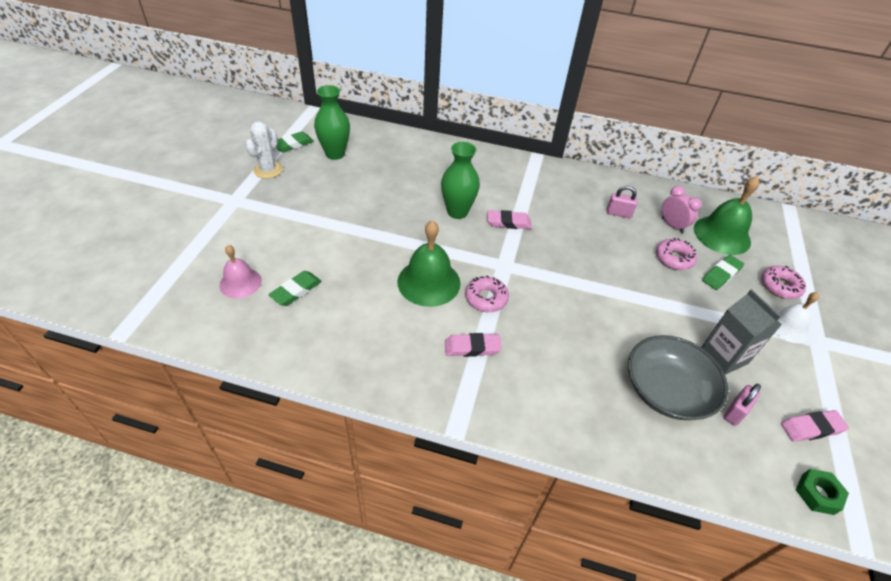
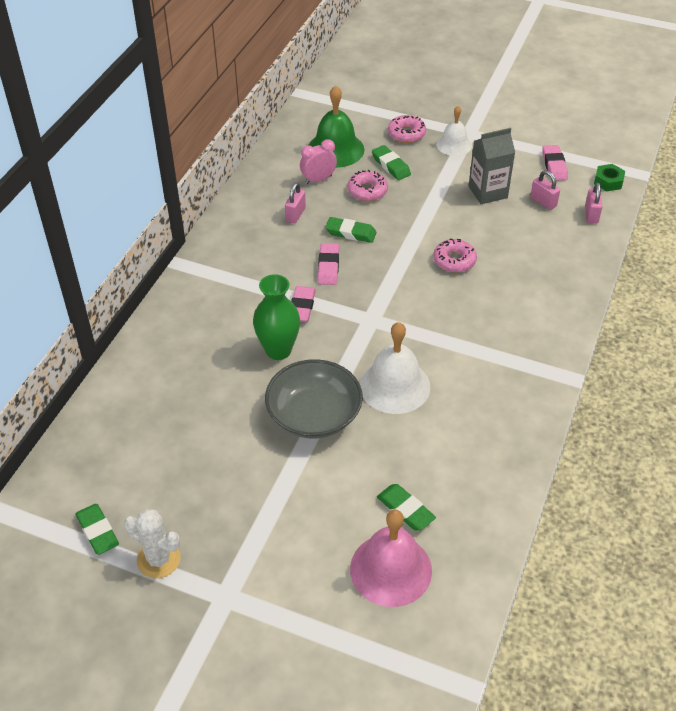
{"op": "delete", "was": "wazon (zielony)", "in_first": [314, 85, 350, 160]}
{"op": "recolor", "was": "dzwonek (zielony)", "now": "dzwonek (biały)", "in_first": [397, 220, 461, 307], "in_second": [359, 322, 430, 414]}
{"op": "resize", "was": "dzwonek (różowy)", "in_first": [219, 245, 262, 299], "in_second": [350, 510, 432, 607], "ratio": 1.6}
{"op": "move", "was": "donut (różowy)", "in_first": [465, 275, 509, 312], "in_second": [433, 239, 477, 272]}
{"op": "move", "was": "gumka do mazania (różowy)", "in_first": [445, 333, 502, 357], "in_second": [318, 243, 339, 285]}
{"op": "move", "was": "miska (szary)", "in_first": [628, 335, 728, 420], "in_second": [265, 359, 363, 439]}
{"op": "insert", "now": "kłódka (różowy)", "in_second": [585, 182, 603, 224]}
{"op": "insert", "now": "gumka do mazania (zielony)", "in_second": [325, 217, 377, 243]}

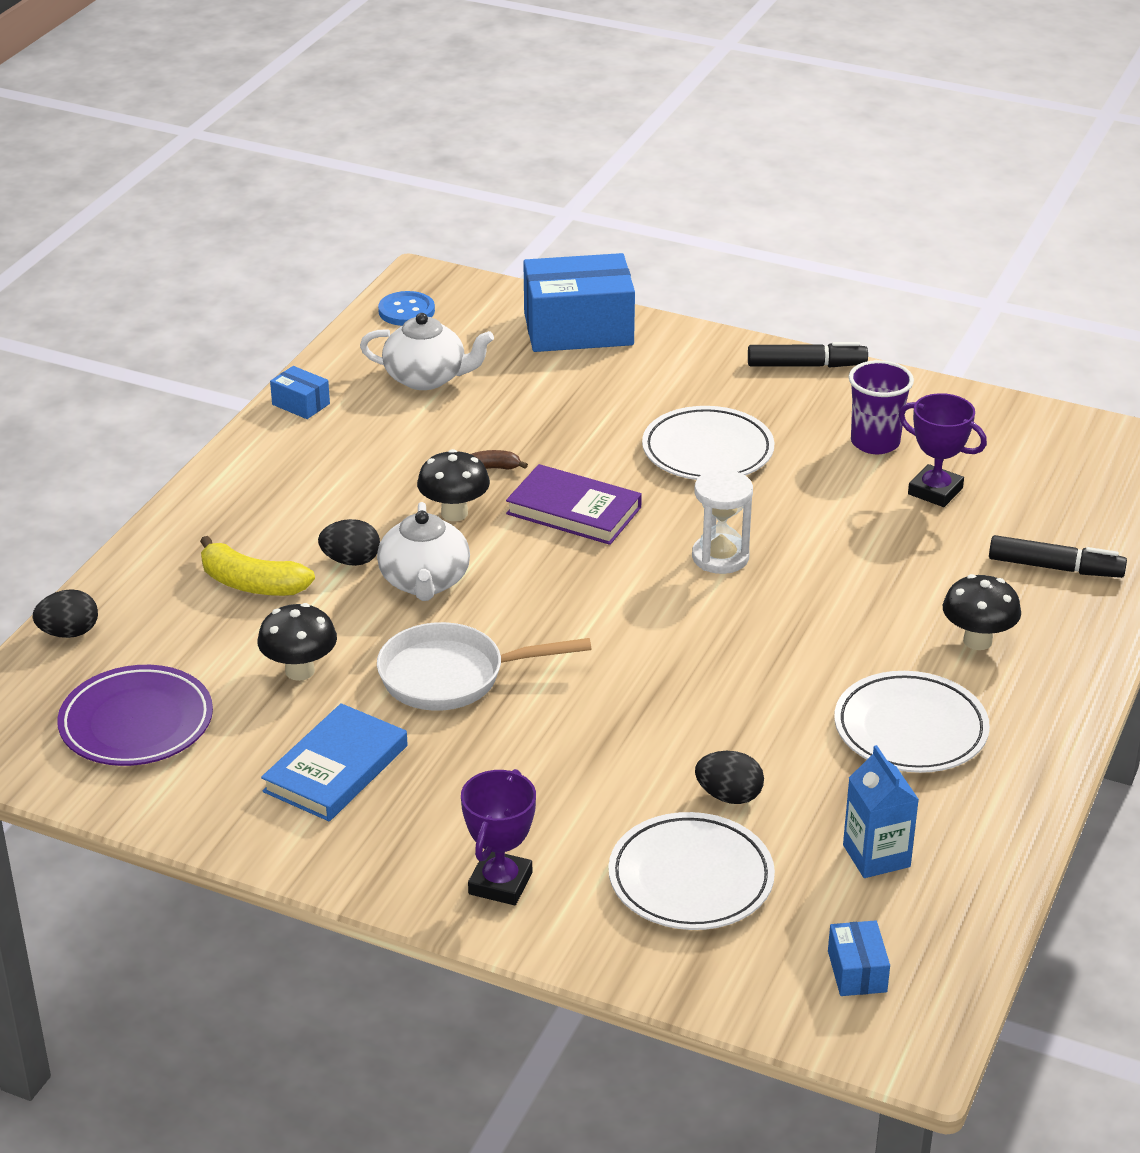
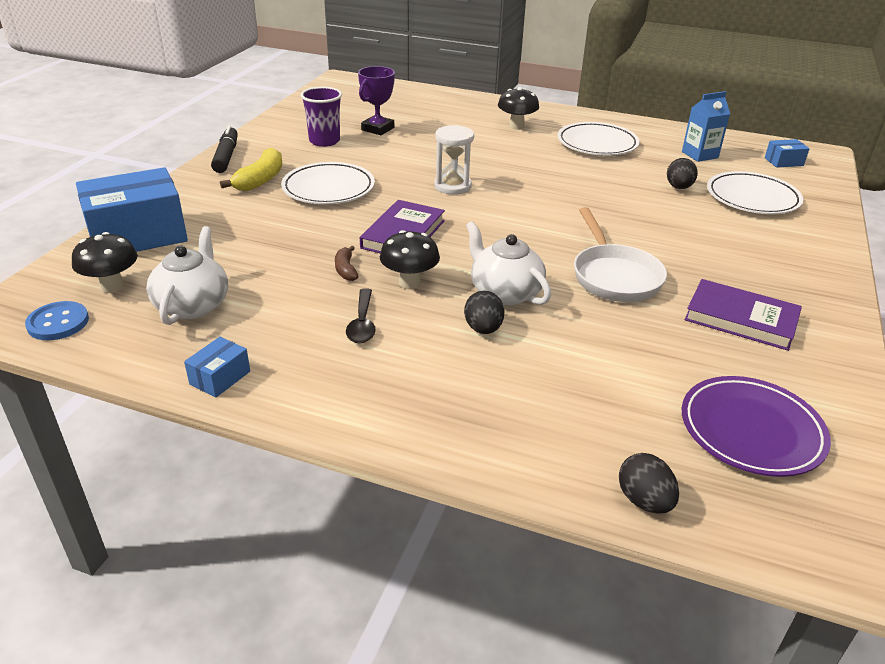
{"op": "rotate", "was": "pudełko (niebieski)", "in_first": [523, 253, 635, 352], "in_second": [76, 167, 188, 252], "clockwise": 75}
{"op": "rotate", "was": "imbryk (biały)", "in_first": [377, 502, 470, 601], "in_second": [466, 221, 551, 305], "clockwise": -120}
{"op": "delete", "was": "flamaster (czarny)", "in_first": [989, 535, 1127, 578]}
{"op": "move", "was": "banan (żółty)", "in_first": [200, 536, 315, 596], "in_second": [220, 148, 282, 191]}
{"op": "move", "was": "grzyb (czarny)", "in_first": [257, 603, 337, 681], "in_second": [72, 232, 138, 293]}
{"op": "recolor", "was": "książka (niebieski)", "now": "książka (fioletowy)", "in_first": [261, 703, 408, 821], "in_second": [685, 279, 802, 351]}
{"op": "delete", "was": "puchar (fioletowy)", "in_first": [461, 769, 536, 905]}
{"op": "insert", "now": "łyżka (czarny)", "in_second": [346, 288, 376, 344]}

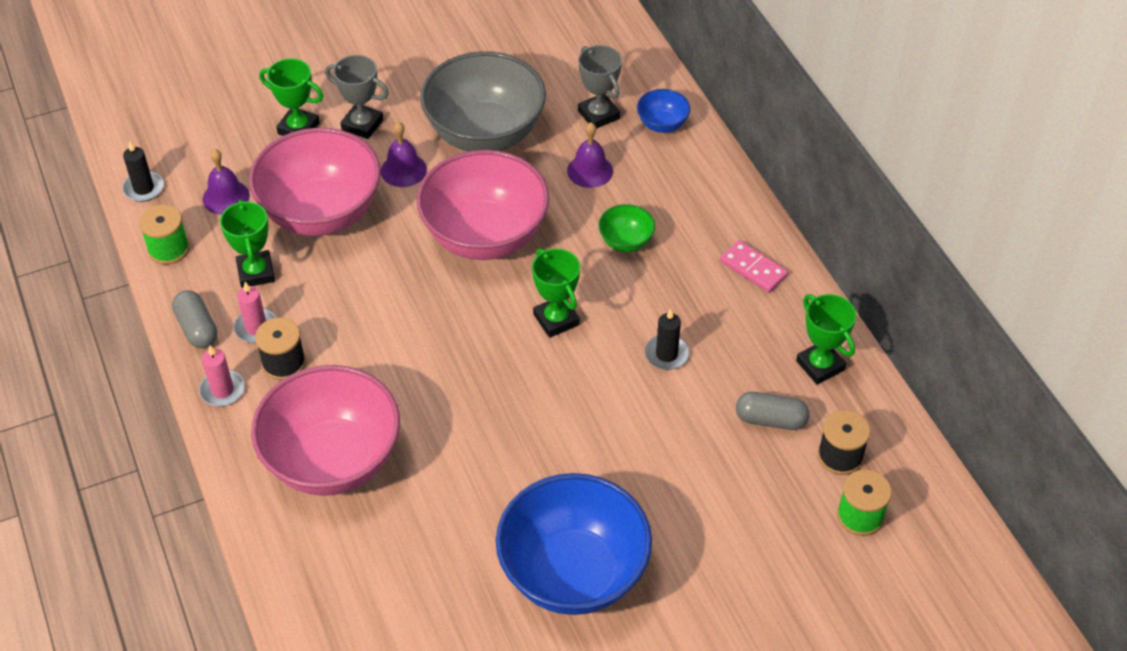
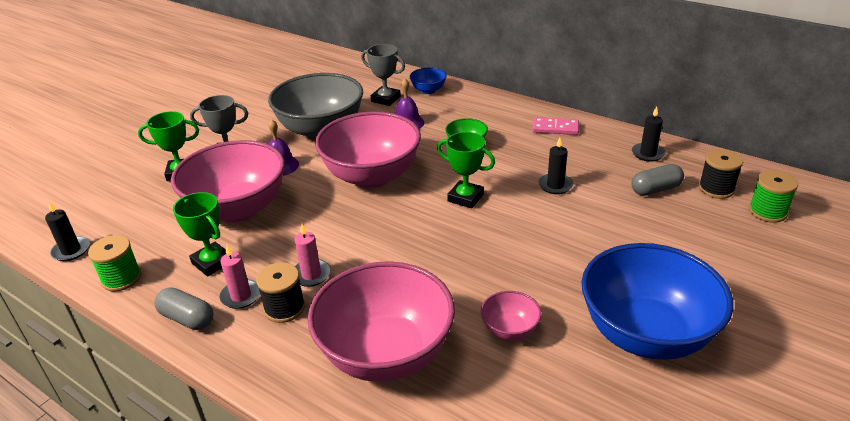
{"op": "delete", "was": "dzwonek (fioletowy)", "in_first": [203, 149, 250, 215]}
{"op": "replace", "was": "puchar (zielony)", "now": "świeca (czarny)", "in_first": [796, 294, 856, 385], "in_second": [632, 106, 666, 162]}
{"op": "move", "was": "świeca (różowy)", "in_first": [199, 345, 245, 406], "in_second": [295, 224, 331, 287]}
{"op": "insert", "now": "miska (różowy)", "in_second": [481, 291, 542, 340]}

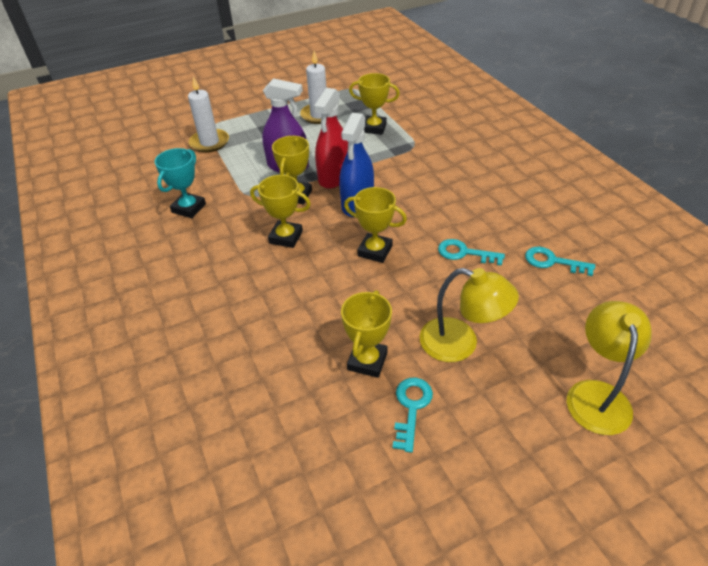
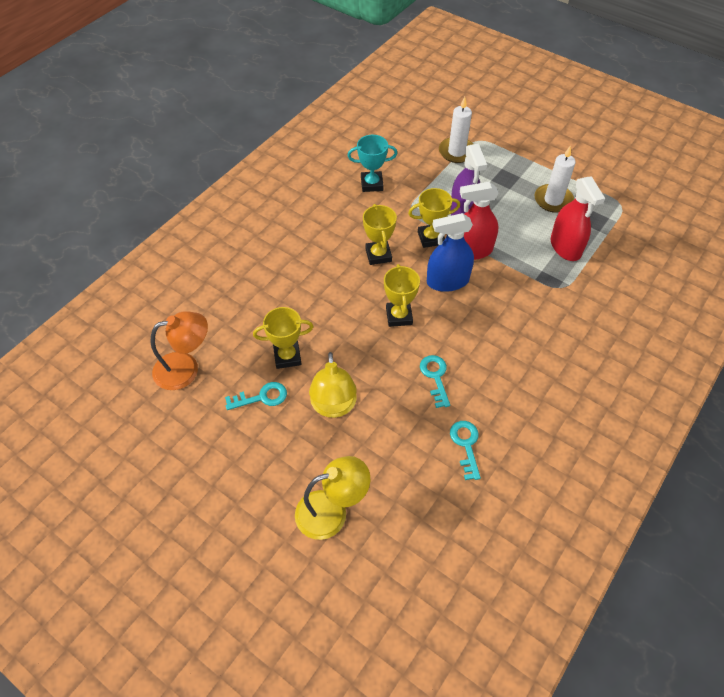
{"op": "replace", "was": "puchar (żółty)", "now": "spryskiwacz (czerwony)", "in_first": [349, 73, 400, 135], "in_second": [551, 176, 605, 261]}
{"op": "insert", "now": "lampka (pomarańczowy)", "in_second": [151, 311, 208, 390]}

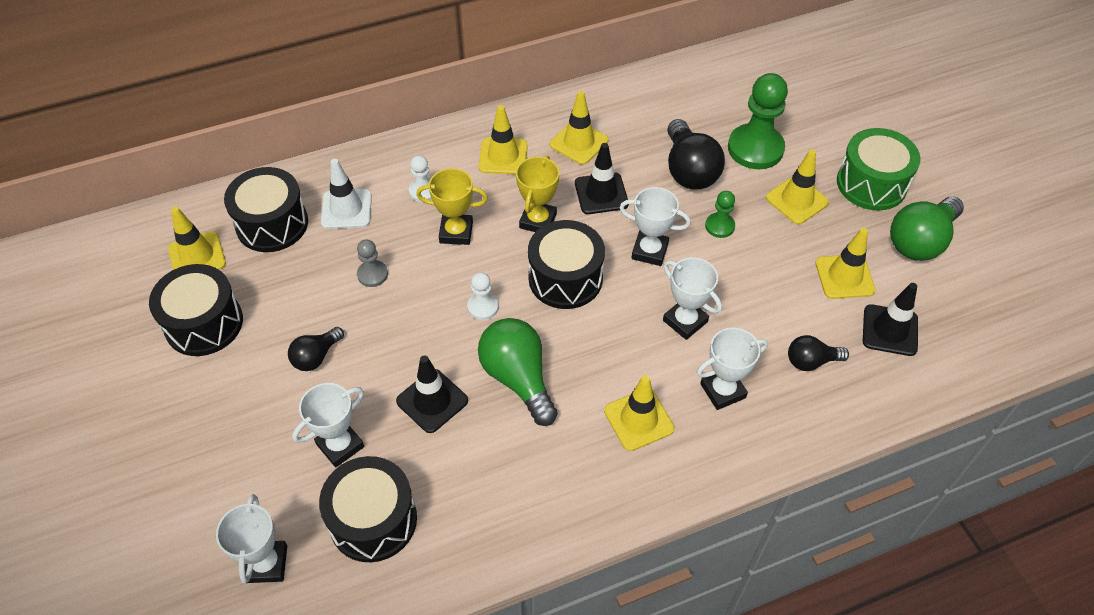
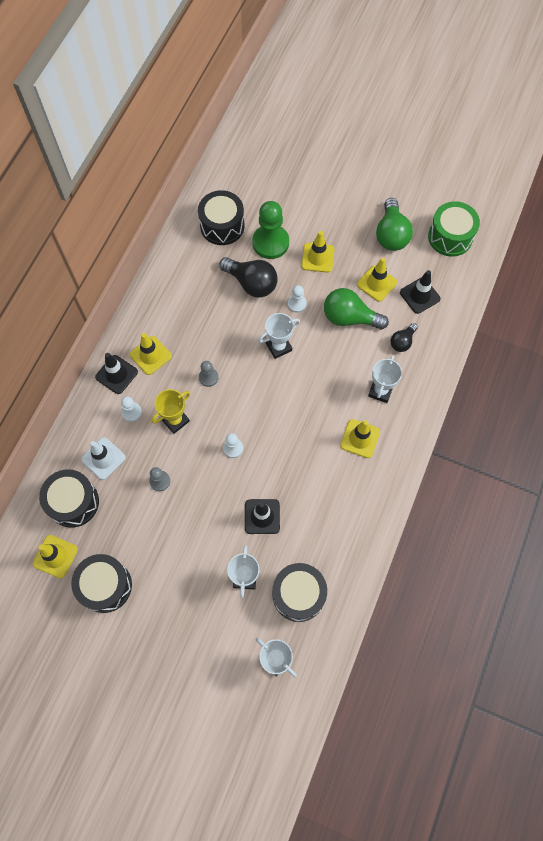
{"op": "delete", "was": "pachołek (żółty)", "in_first": [550, 91, 609, 165]}
{"op": "move", "was": "bęben (zielony)", "in_first": [837, 128, 921, 210], "in_second": [428, 201, 480, 257]}
{"op": "move", "was": "pachołek (czarny)", "in_first": [575, 143, 629, 214], "in_second": [95, 353, 138, 394]}
{"op": "replace", "was": "puchar (żółty)", "now": "pionek (szary)", "in_first": [516, 155, 559, 232], "in_second": [199, 361, 219, 387]}
{"op": "recolor", "was": "pionek (zielony)", "now": "pionek (biały)", "in_first": [705, 191, 735, 238], "in_second": [288, 285, 307, 313]}
{"op": "move", "was": "bęben (czarny)", "in_first": [528, 220, 605, 309], "in_second": [198, 190, 245, 245]}
{"op": "delete", "was": "puchar (biały)", "in_first": [663, 257, 722, 340]}
{"op": "move", "was": "żarówka (zielony)", "in_first": [478, 318, 558, 426], "in_second": [324, 288, 389, 330]}
{"op": "delete", "was": "żarówka (czarny)", "in_first": [288, 327, 344, 371]}

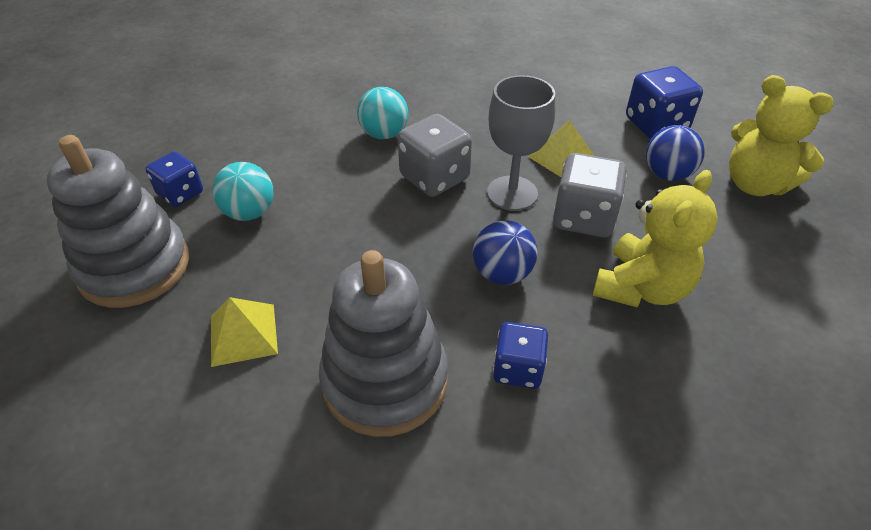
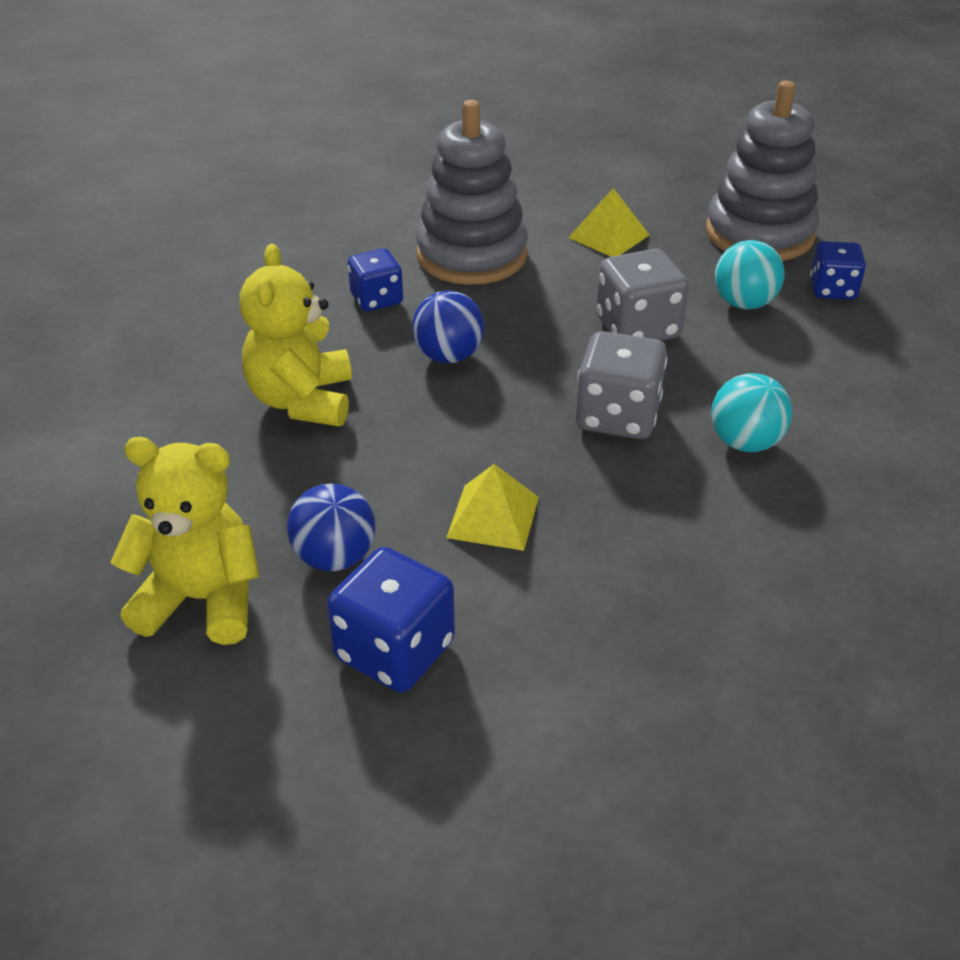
{"op": "delete", "was": "kielich (szary)", "in_first": [487, 75, 555, 211]}
{"op": "move", "was": "kostka do gry (szary)", "in_first": [553, 153, 627, 237], "in_second": [596, 249, 689, 341]}

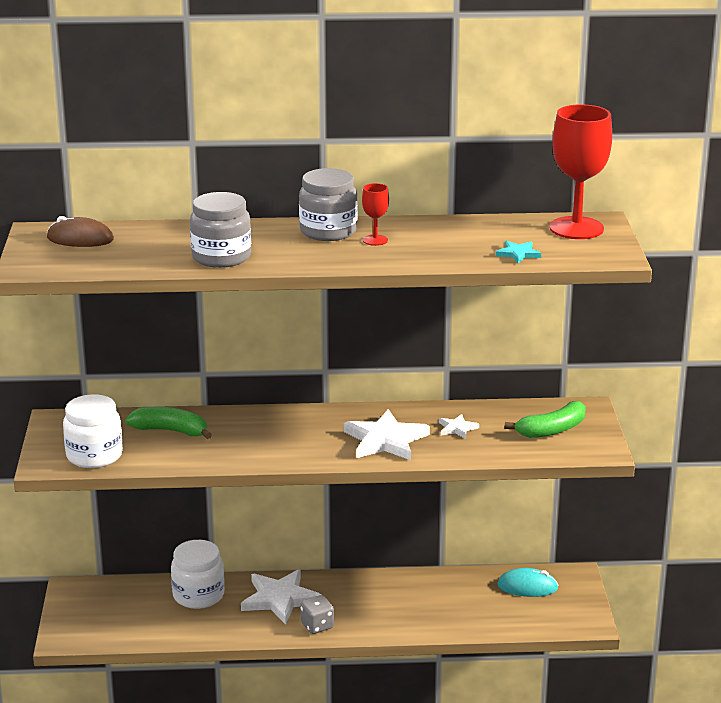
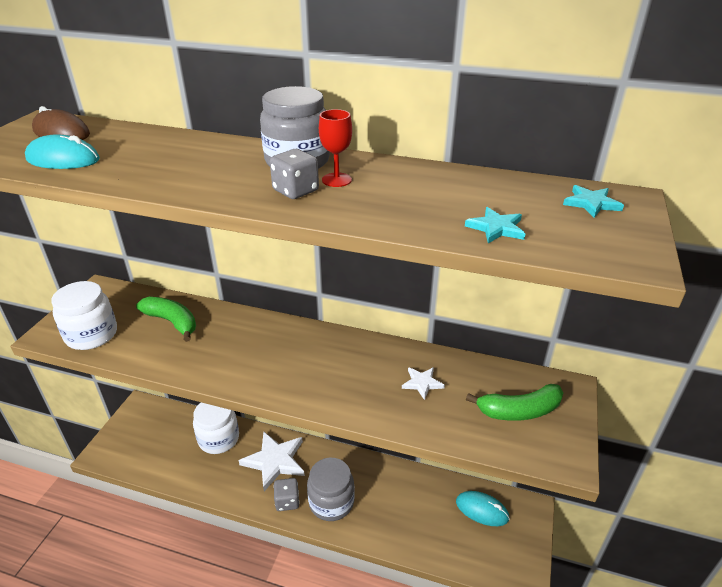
{"op": "replace", "was": "kielich (czerwony)", "now": "gwiazda (turkusowy)", "in_first": [549, 104, 612, 239], "in_second": [563, 185, 624, 218]}
{"op": "move", "was": "słoik (szary)", "in_first": [190, 192, 251, 268], "in_second": [307, 458, 354, 521]}
{"op": "delete", "was": "gwiazda (biały)", "in_first": [344, 409, 430, 460]}
{"op": "insert", "now": "myszka (turkusowy)", "in_second": [25, 134, 100, 169]}
{"op": "insert", "now": "kostka do gry (szary)", "in_second": [270, 149, 319, 199]}

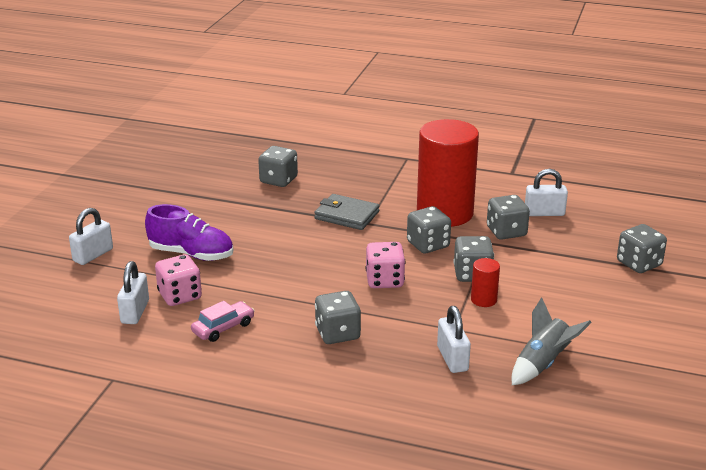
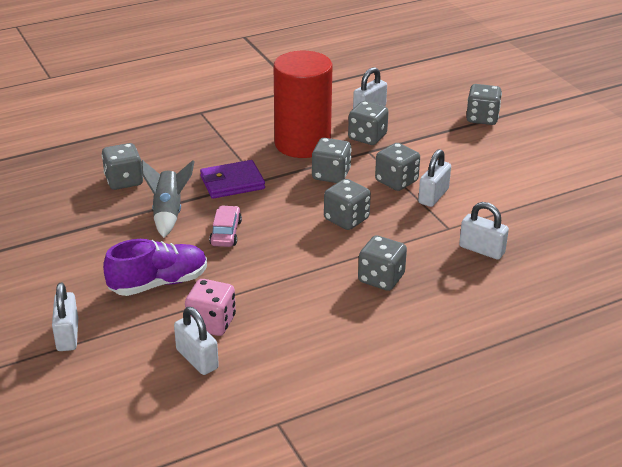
{"op": "recolor", "was": "portfel (szary)", "now": "portfel (fioletowy)", "in_first": [314, 194, 379, 230], "in_second": [200, 160, 265, 199]}
{"op": "recolor", "was": "kostka do gry (różowy)", "now": "kostka do gry (szary)", "in_first": [366, 242, 405, 288], "in_second": [324, 179, 371, 230]}
{"op": "replace", "was": "walec (czerwony)", "now": "kłódka (biały)", "in_first": [471, 258, 500, 307], "in_second": [418, 149, 451, 207]}
{"op": "move", "was": "rakieta (szary)", "in_first": [512, 298, 592, 385], "in_second": [141, 160, 195, 238]}
{"op": "move", "was": "samochód (różowy)", "in_first": [191, 301, 255, 342], "in_second": [209, 205, 242, 247]}

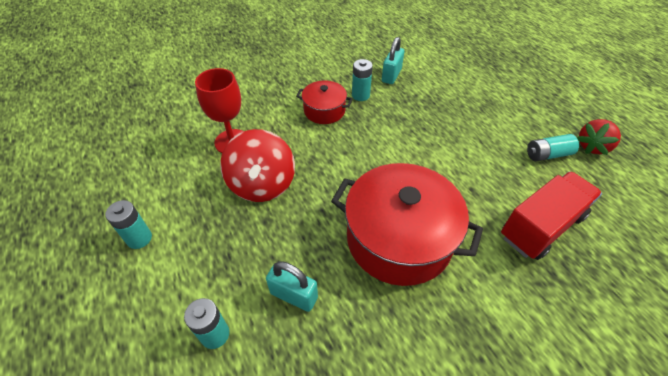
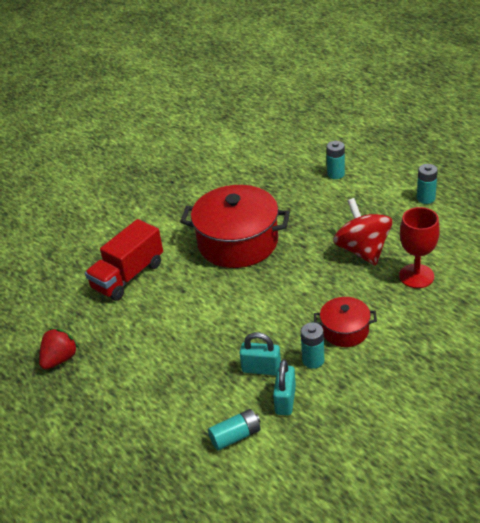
{"op": "move", "was": "bateria (turkusowy)", "in_first": [527, 134, 579, 161], "in_second": [208, 409, 261, 451]}
{"op": "move", "was": "kłódka (turkusowy)", "in_first": [266, 261, 318, 312], "in_second": [239, 332, 281, 376]}

